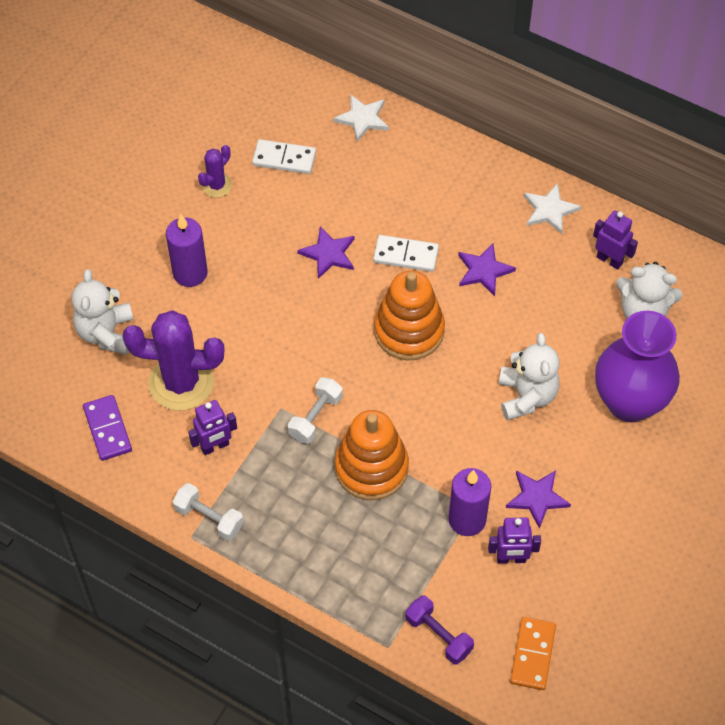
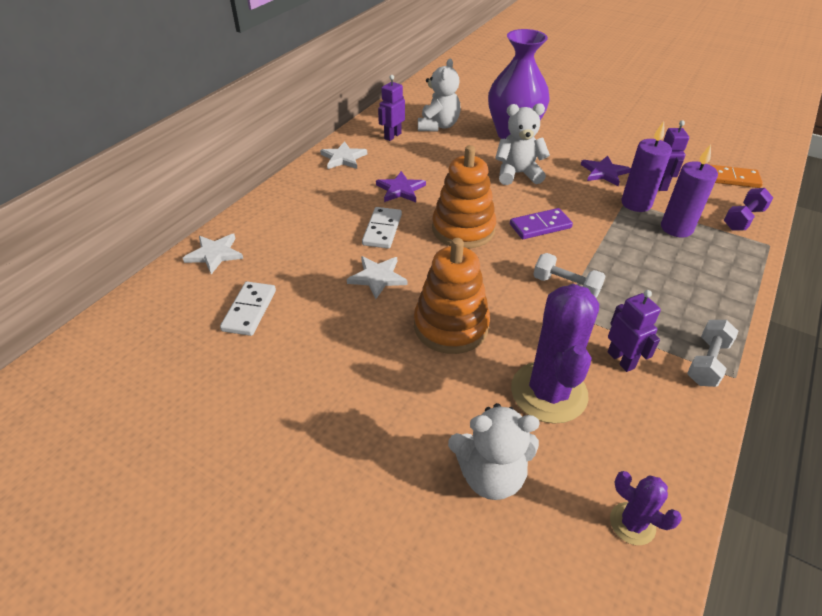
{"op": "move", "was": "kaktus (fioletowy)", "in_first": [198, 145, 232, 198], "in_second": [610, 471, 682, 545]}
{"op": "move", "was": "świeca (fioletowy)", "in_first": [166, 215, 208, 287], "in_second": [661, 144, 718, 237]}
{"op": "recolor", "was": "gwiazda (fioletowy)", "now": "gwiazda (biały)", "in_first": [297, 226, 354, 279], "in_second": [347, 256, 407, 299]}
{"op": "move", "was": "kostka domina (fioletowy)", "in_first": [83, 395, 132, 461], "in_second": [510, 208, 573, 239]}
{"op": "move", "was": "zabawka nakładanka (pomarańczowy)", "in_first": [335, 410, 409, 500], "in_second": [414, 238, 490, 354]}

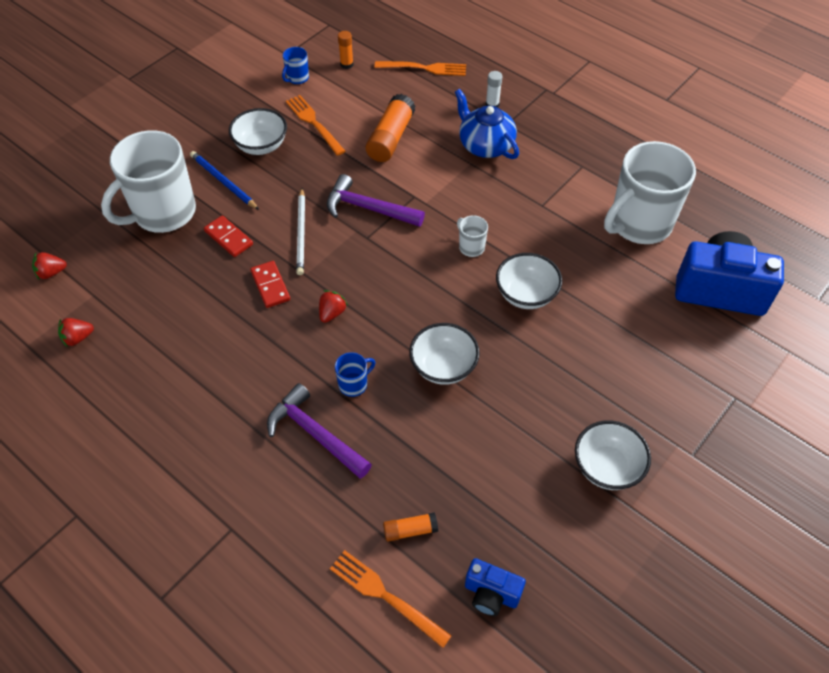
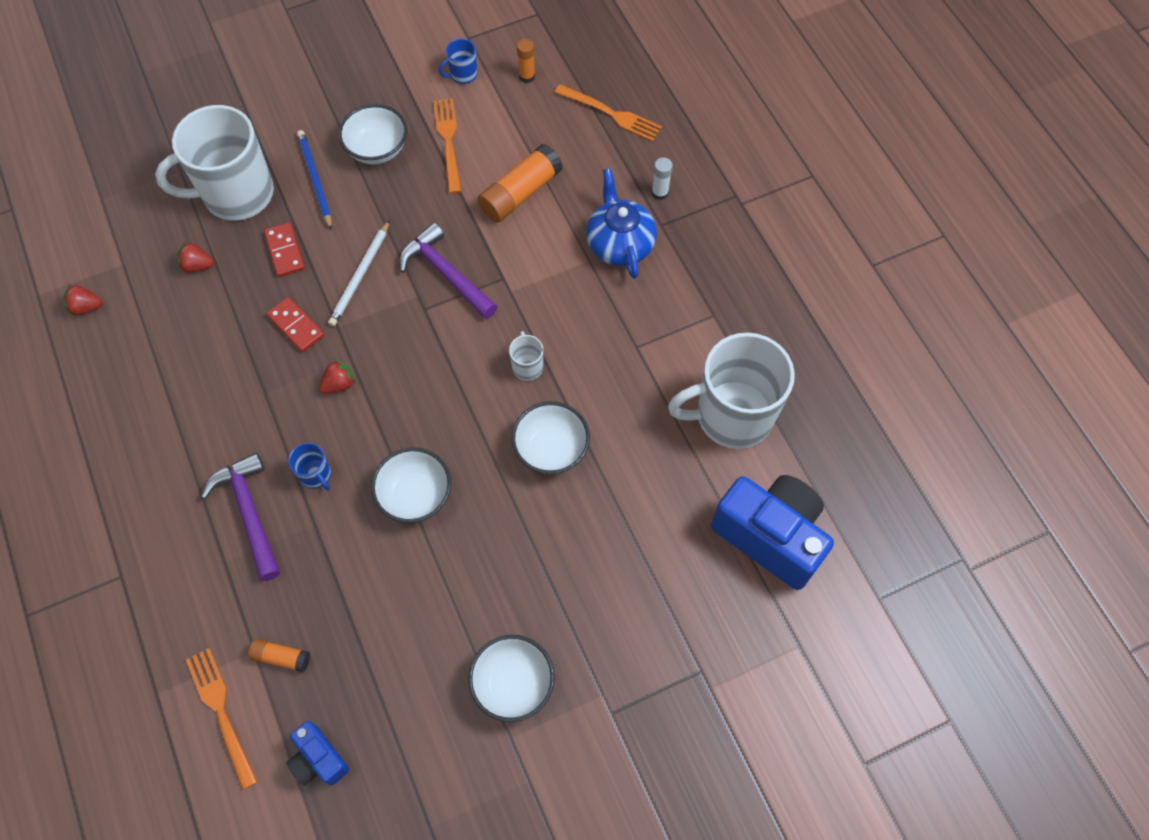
{"op": "move", "was": "truskawka (czerwony)", "in_first": [32, 252, 67, 279], "in_second": [177, 241, 214, 273]}
{"op": "rotate", "was": "kostka domina (czerwony)", "in_first": [250, 261, 290, 308], "in_second": [266, 297, 324, 352], "clockwise": -45}
{"op": "rotate", "was": "kubek (niebieski)", "in_first": [335, 352, 375, 397], "in_second": [288, 443, 331, 491], "clockwise": 60}

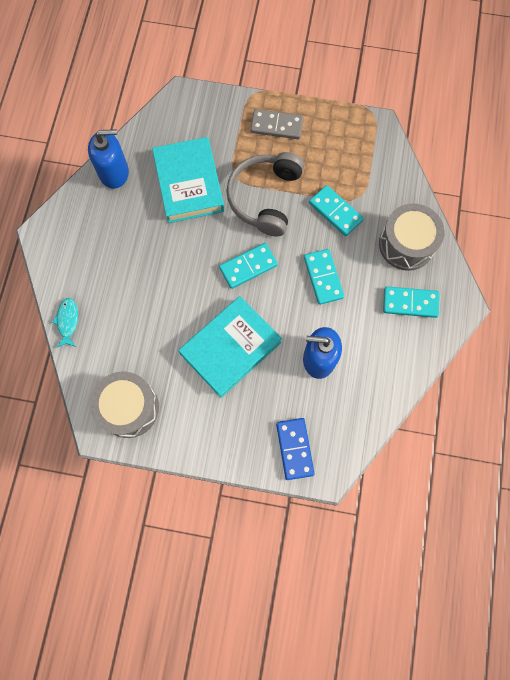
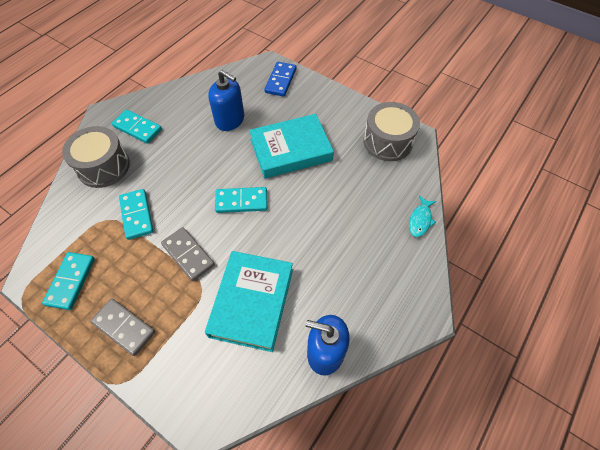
{"op": "replace", "was": "słuchawki (szary)", "now": "kostka domina (szary)", "in_first": [226, 152, 304, 236], "in_second": [161, 227, 215, 281]}
{"op": "move", "was": "kostka domina (turkusowy)", "in_first": [304, 249, 344, 305], "in_second": [42, 252, 95, 310]}

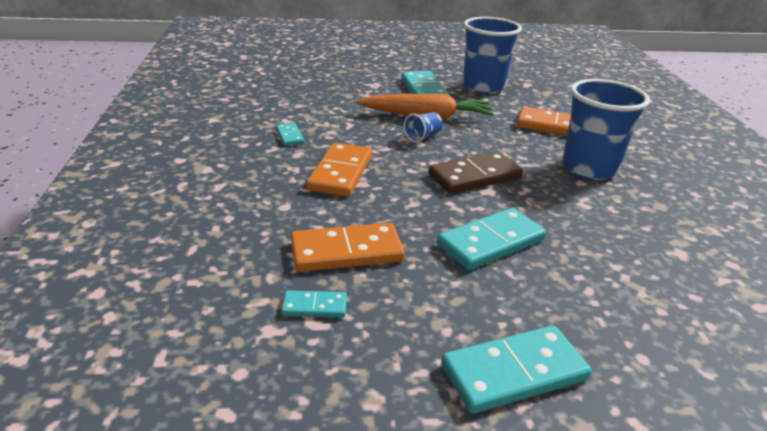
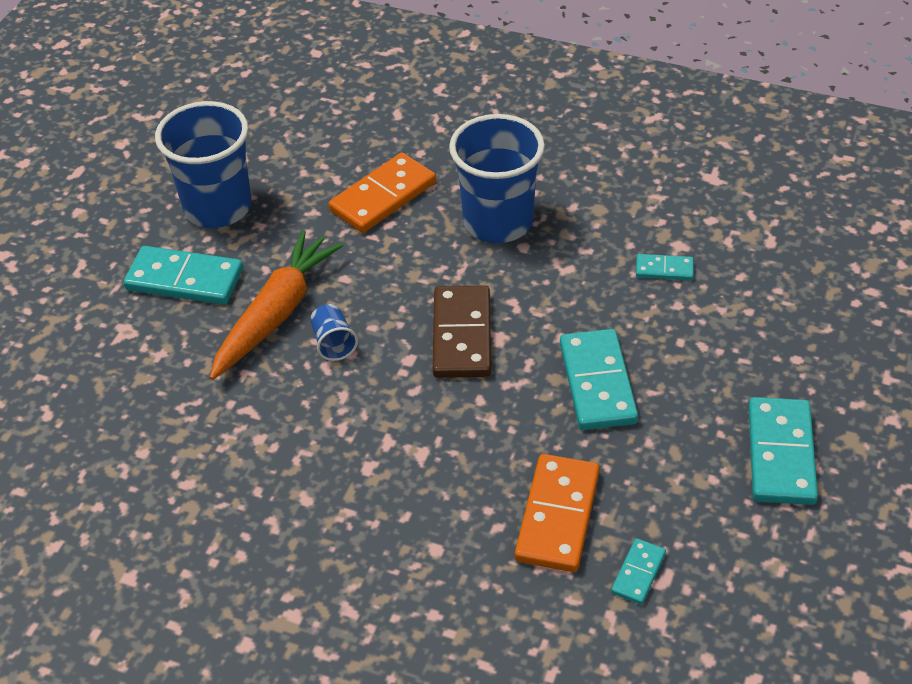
{"op": "move", "was": "kostka domina (turkusowy)", "in_first": [276, 123, 304, 146], "in_second": [636, 254, 694, 281]}
{"op": "delete", "was": "kostka domina (pomarańczowy)", "in_first": [306, 142, 372, 197]}

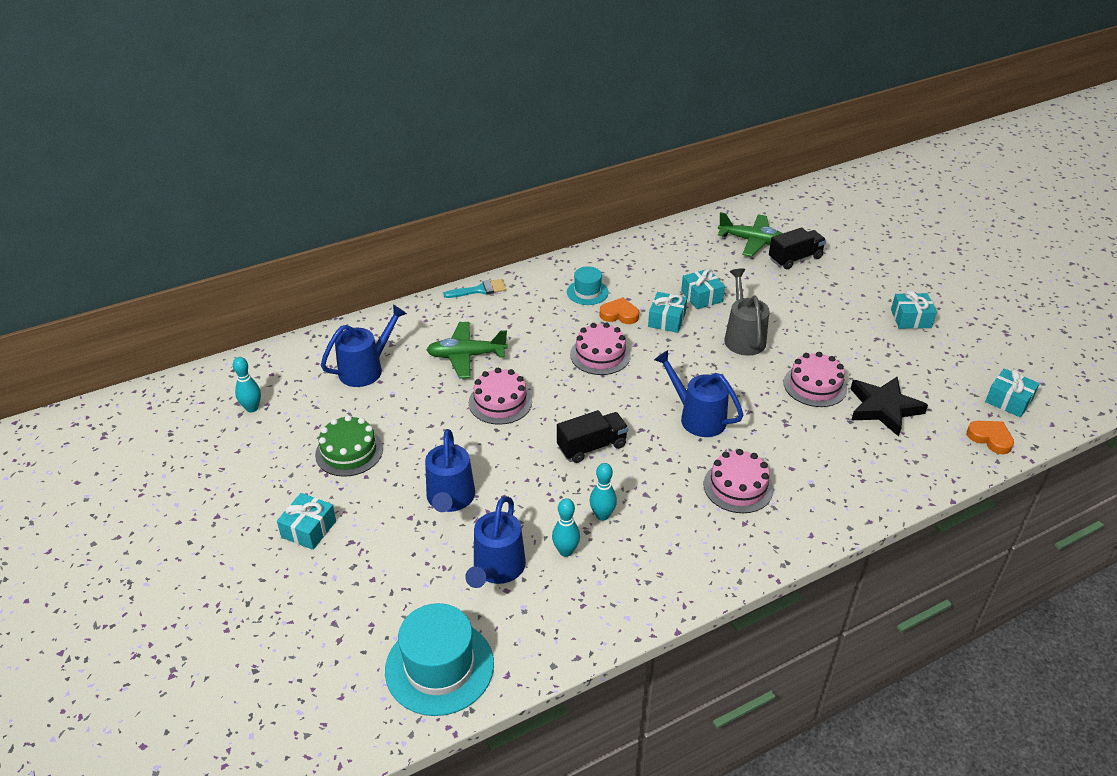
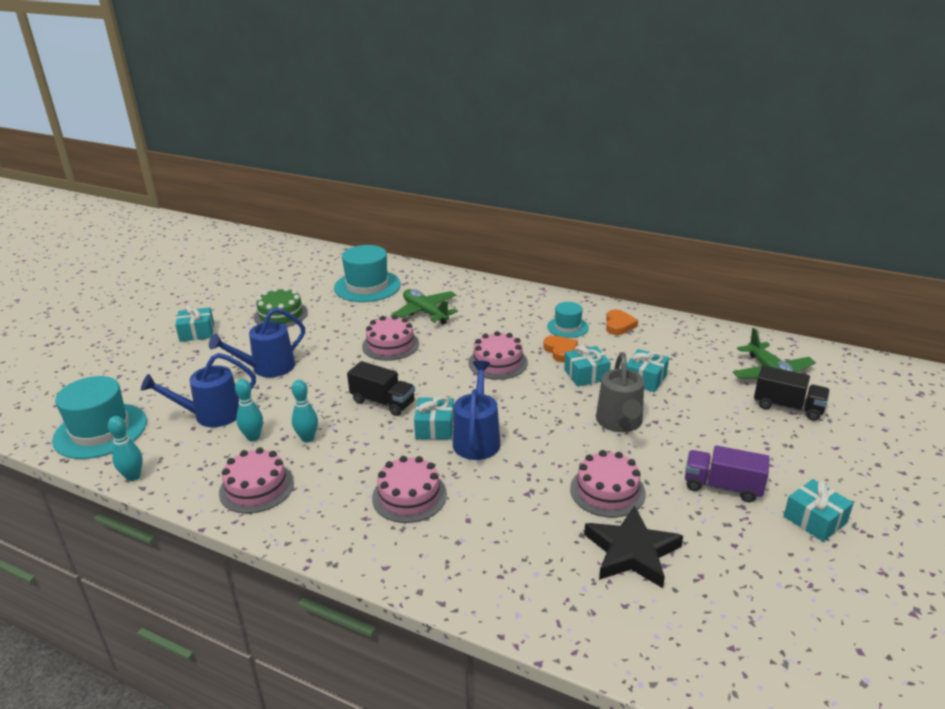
{"op": "rotate", "was": "konewka (szary)", "in_first": [724, 268, 769, 355], "in_second": [596, 352, 644, 432], "clockwise": 135}
{"op": "delete", "was": "pędzel (turkusowy)", "in_first": [443, 279, 506, 298]}
{"op": "replace", "was": "konewka (niebieski)", "now": "kapelusz (turkusowy)", "in_first": [321, 305, 407, 387], "in_second": [334, 245, 401, 302]}
{"op": "move", "was": "kręgiel (turkusowy)", "in_first": [233, 357, 261, 413], "in_second": [108, 416, 143, 481]}
{"op": "move", "was": "prezent (turkusowy)", "in_first": [985, 368, 1040, 417], "in_second": [414, 396, 454, 440]}
{"op": "move", "was": "serce (pomarańczowy)", "in_first": [967, 421, 1014, 454], "in_second": [606, 310, 638, 335]}
{"op": "insert", "now": "ciężarówka (fioletowy)", "in_second": [685, 445, 770, 502]}
{"op": "insert", "now": "tort (różowy)", "in_second": [219, 447, 294, 514]}

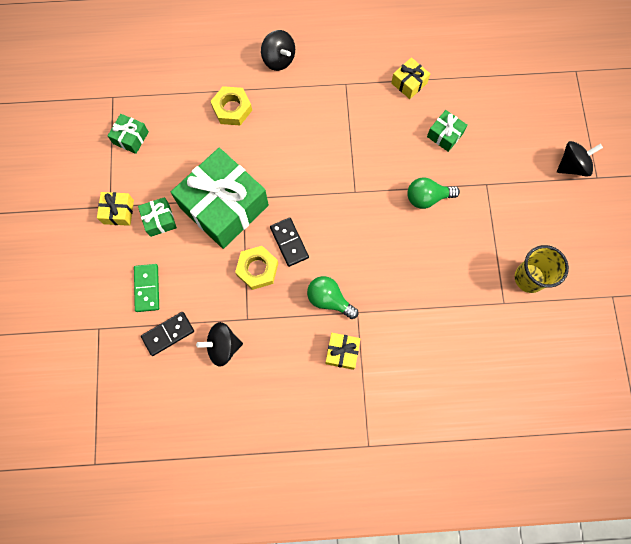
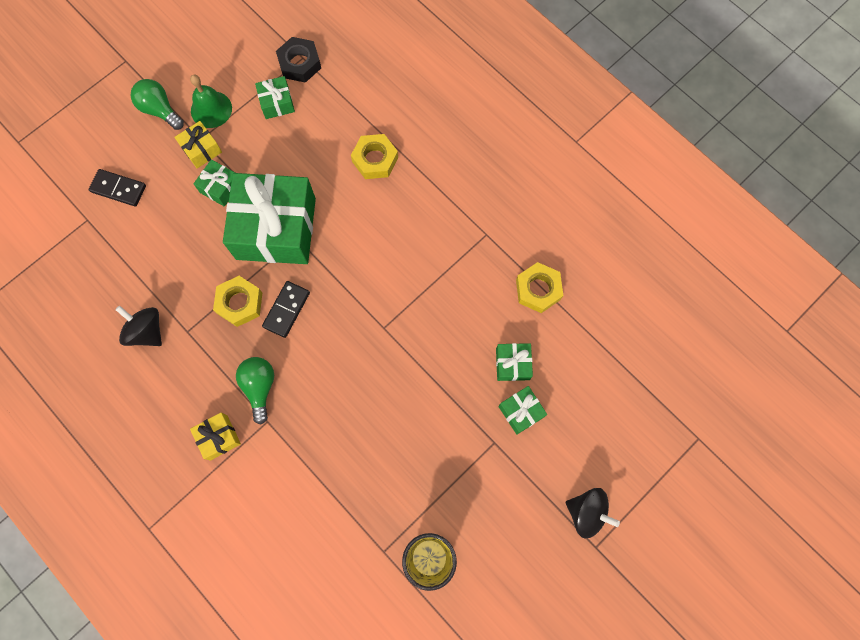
{"op": "delete", "was": "bączek (czarny)", "in_first": [261, 30, 295, 71]}
{"op": "replace", "was": "prezent (żółty)", "now": "nakrętka (żółty)", "in_first": [391, 57, 430, 99], "in_second": [516, 262, 563, 313]}
{"op": "move", "was": "żarówka (zielony)", "in_first": [407, 177, 460, 209], "in_second": [131, 79, 184, 130]}
{"op": "delete", "was": "kostka domina (zielony)", "in_first": [134, 264, 159, 312]}
{"op": "move", "was": "kostka domina (czarny)", "in_first": [141, 312, 194, 356], "in_second": [89, 169, 146, 207]}
{"op": "insert", "now": "nakrętka (czarny)", "in_second": [276, 37, 321, 83]}
{"op": "insert", "now": "dzwonek (zielony)", "in_second": [190, 75, 232, 128]}
{"op": "insert", "now": "prezent (zielony)", "in_second": [498, 386, 547, 435]}

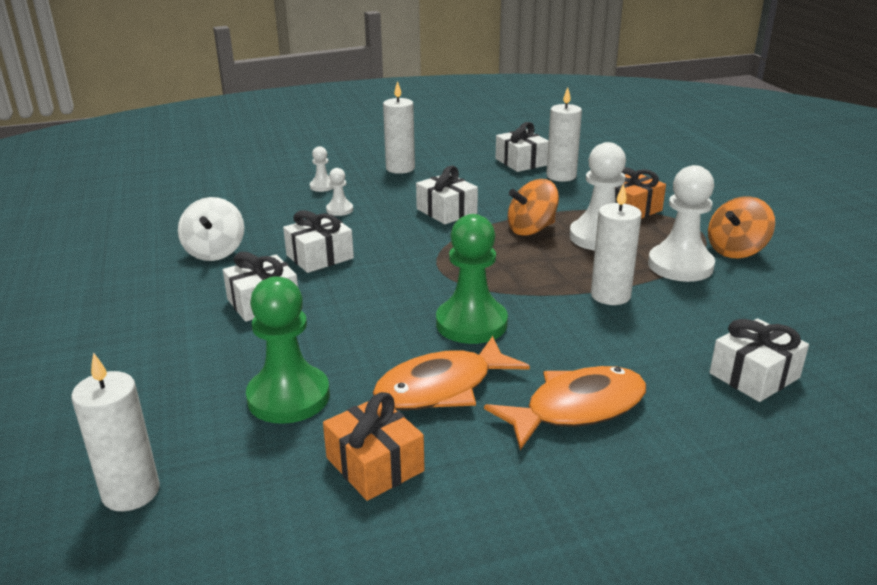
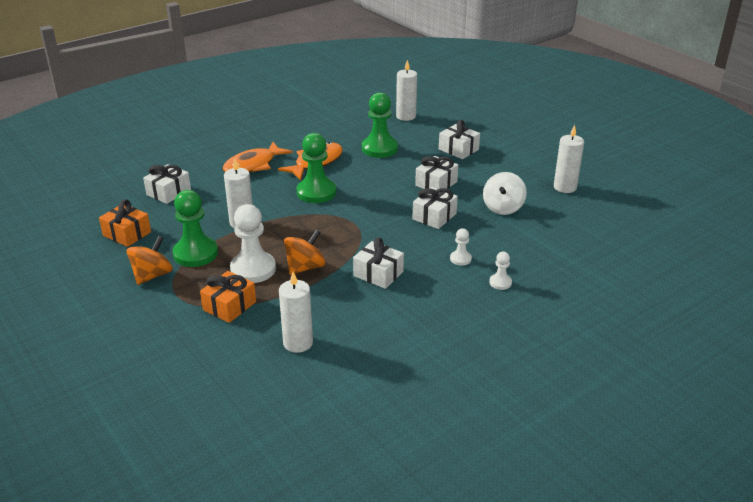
{"op": "move", "was": "świeca (biały)", "in_first": [383, 81, 415, 174], "in_second": [554, 125, 584, 193]}
{"op": "move", "was": "prezent (biały)", "in_first": [495, 122, 548, 172], "in_second": [439, 120, 480, 159]}
{"op": "recolor", "was": "pionek (biały)", "now": "pionek (zielony)", "in_first": [648, 165, 715, 282], "in_second": [173, 190, 218, 267]}
{"op": "rotate", "was": "bączek (biały)", "in_first": [178, 197, 244, 261], "in_second": [483, 172, 527, 215], "clockwise": -135}
{"op": "move", "was": "prezent (pomarańczowy)", "in_first": [323, 392, 425, 501], "in_second": [99, 199, 151, 247]}

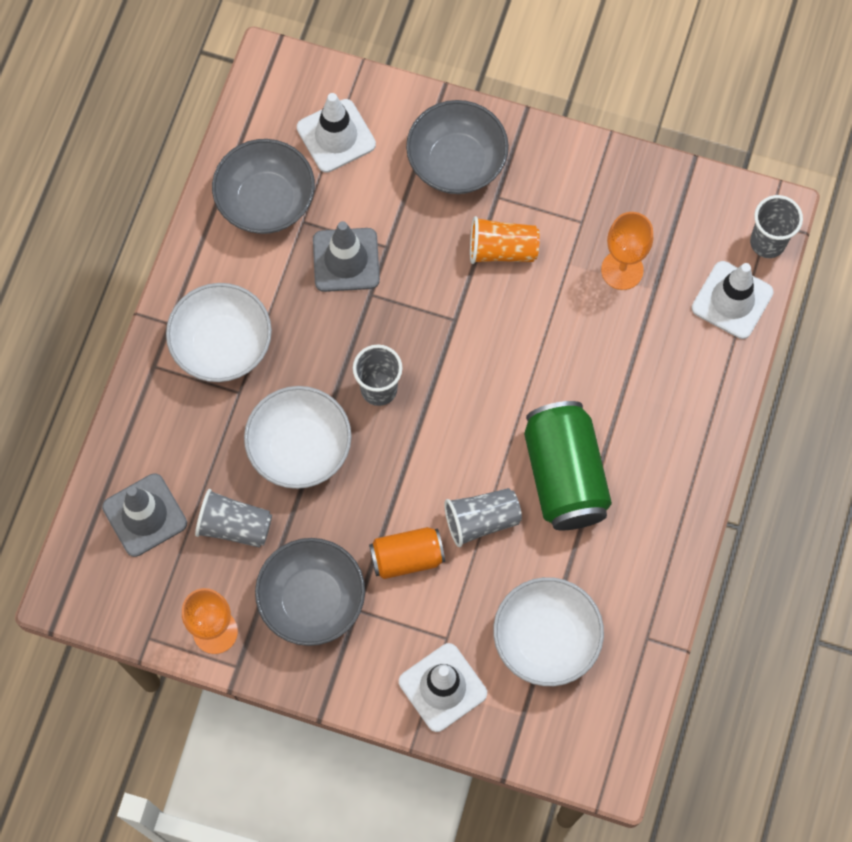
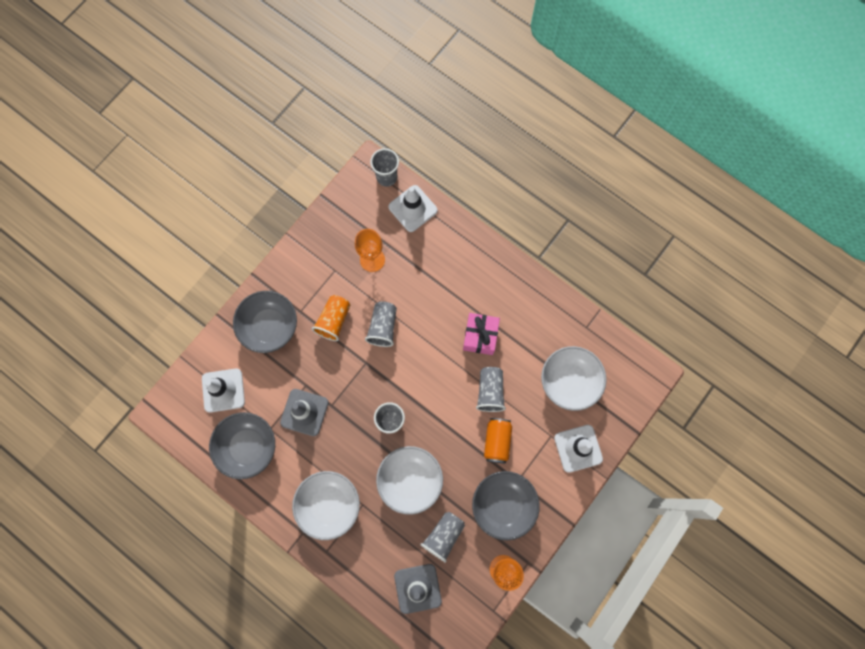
{"op": "replace", "was": "puszka (zielony)", "now": "prezent (różowy)", "in_first": [524, 401, 612, 530], "in_second": [463, 313, 500, 355]}
{"op": "insert", "now": "szklanka (szary)", "in_second": [365, 301, 397, 347]}

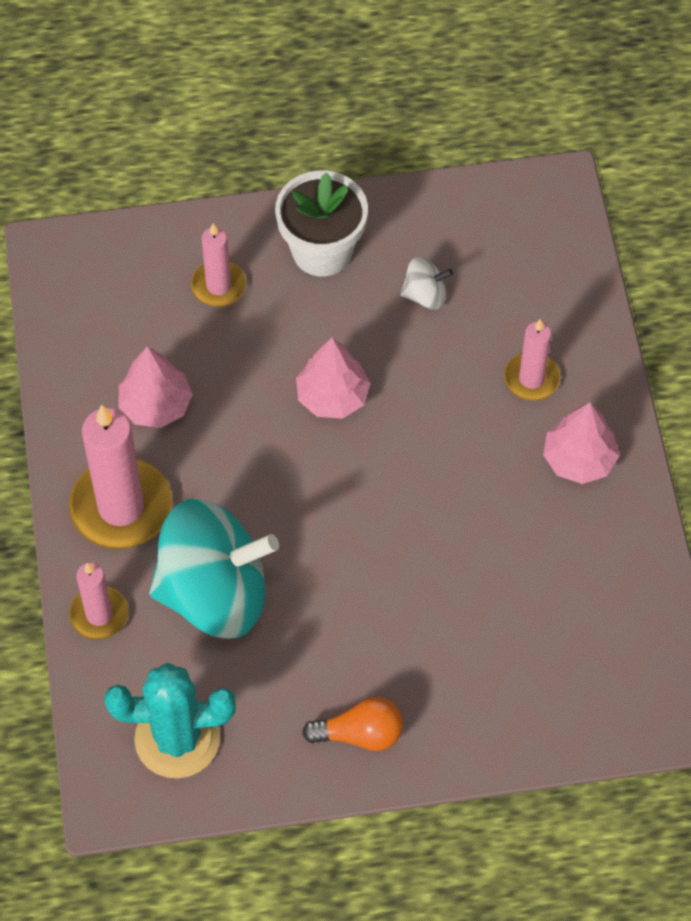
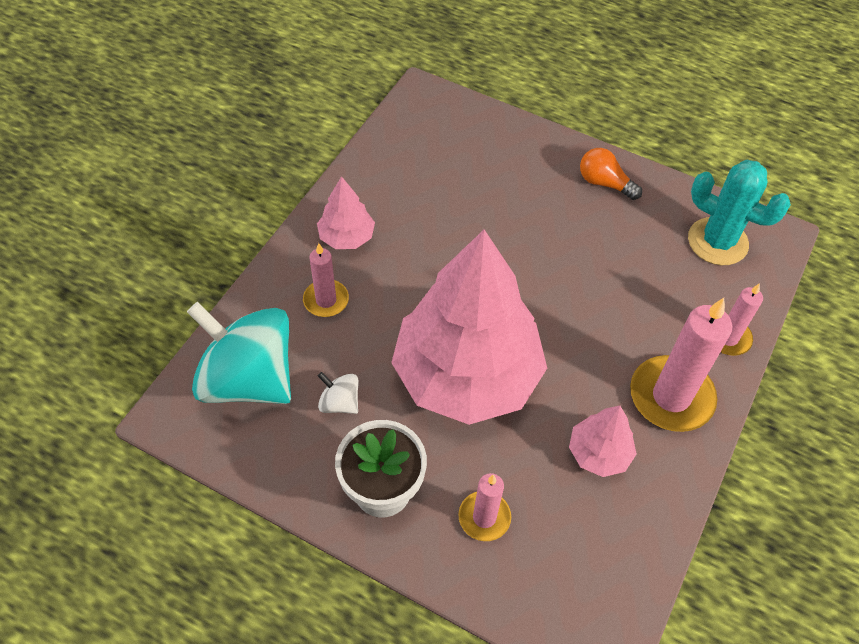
{"op": "resize", "was": "drzewko (różowy)", "in_first": [296, 337, 371, 419], "in_second": [391, 229, 547, 425], "ratio": 2.36}
{"op": "move", "was": "bączek (turkusowy)", "in_first": [149, 499, 279, 639], "in_second": [187, 302, 291, 404]}

